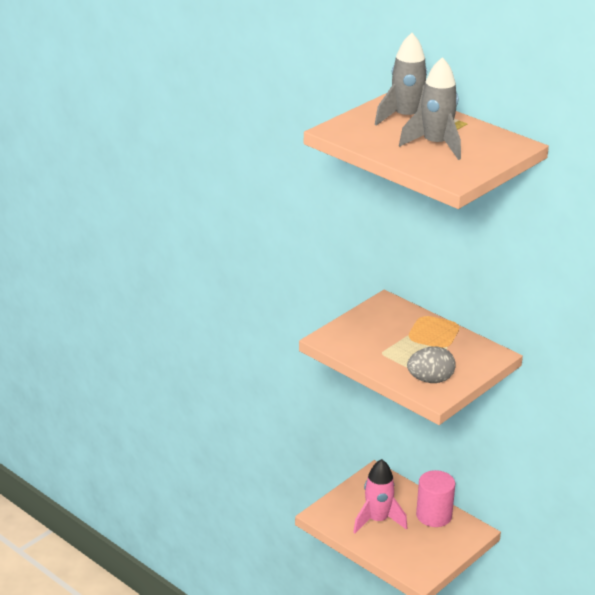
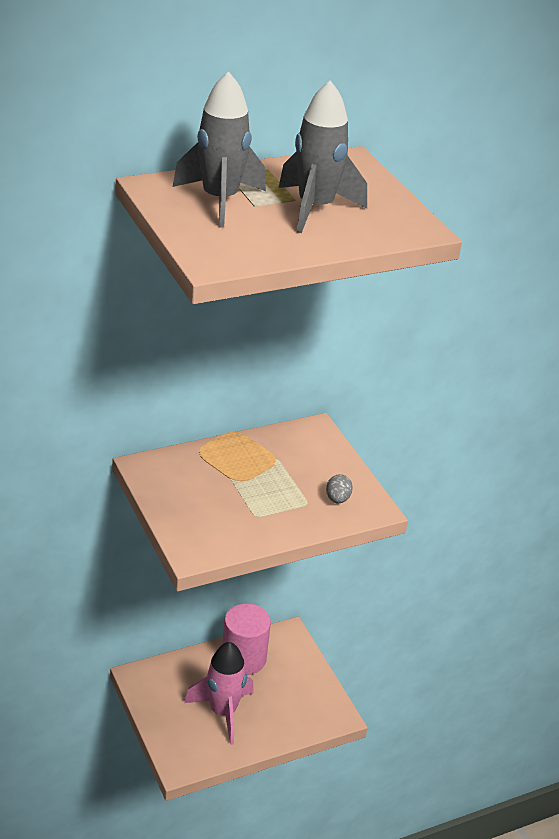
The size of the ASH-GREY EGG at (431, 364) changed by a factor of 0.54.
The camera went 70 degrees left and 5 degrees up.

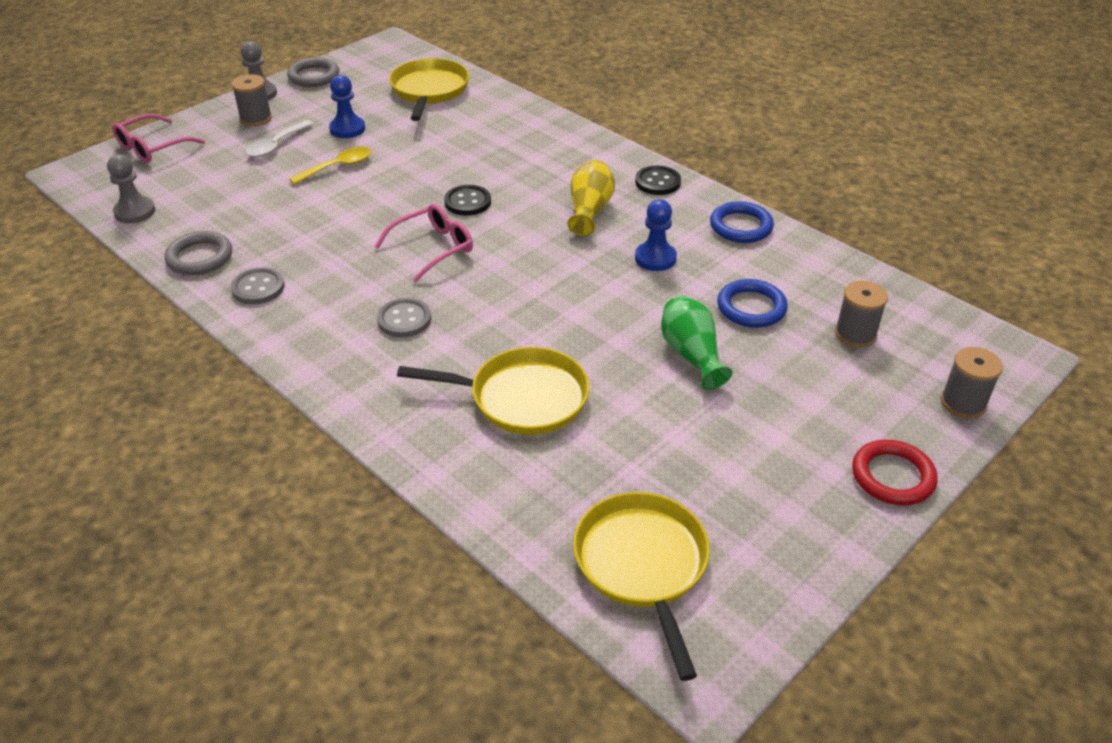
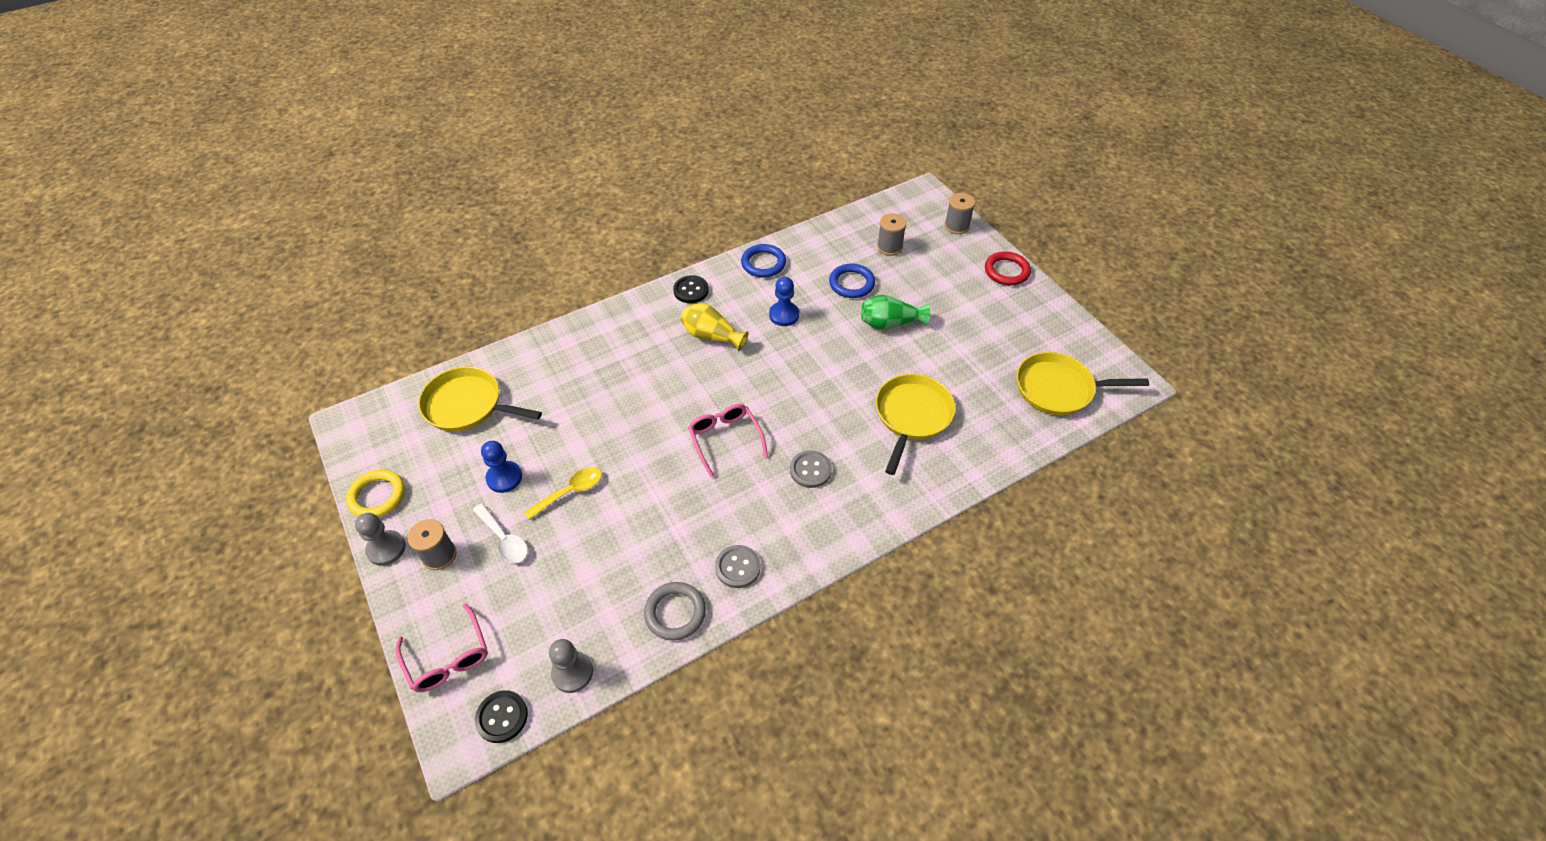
What was the ASH-GREY TORUS at (313, 72) turned into the GOLDEN TORUS at (375, 494).
The EBONY SEWING BUTTON ended up elsewhere, having gone from (467, 200) to (501, 716).
The GOLDEN SPOON at (330, 166) ended up facing another way, 75 degrees clockwise from before.
The camera went 75 degrees left and 10 degrees up.

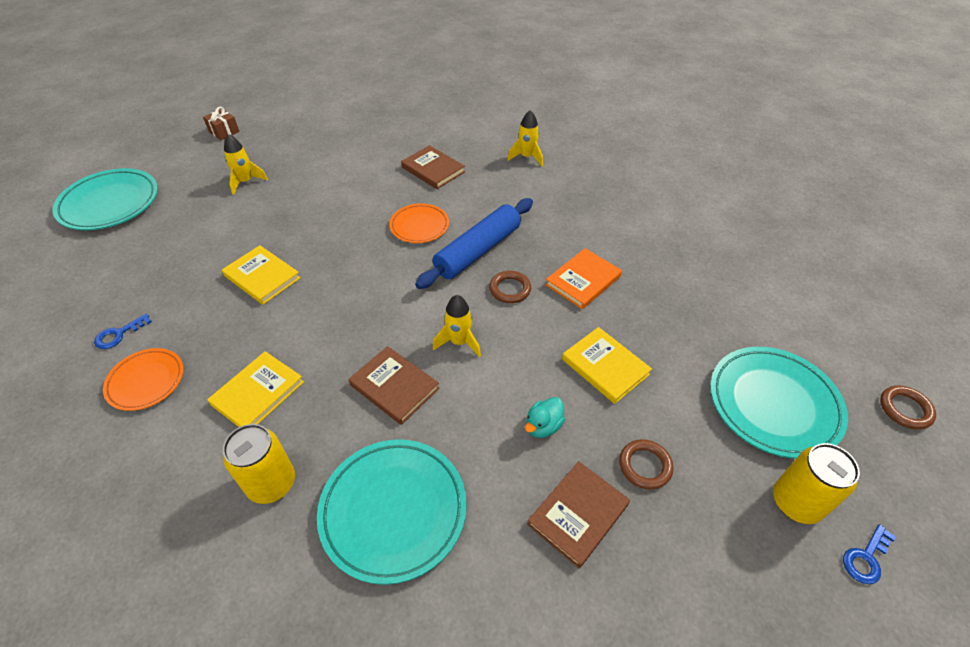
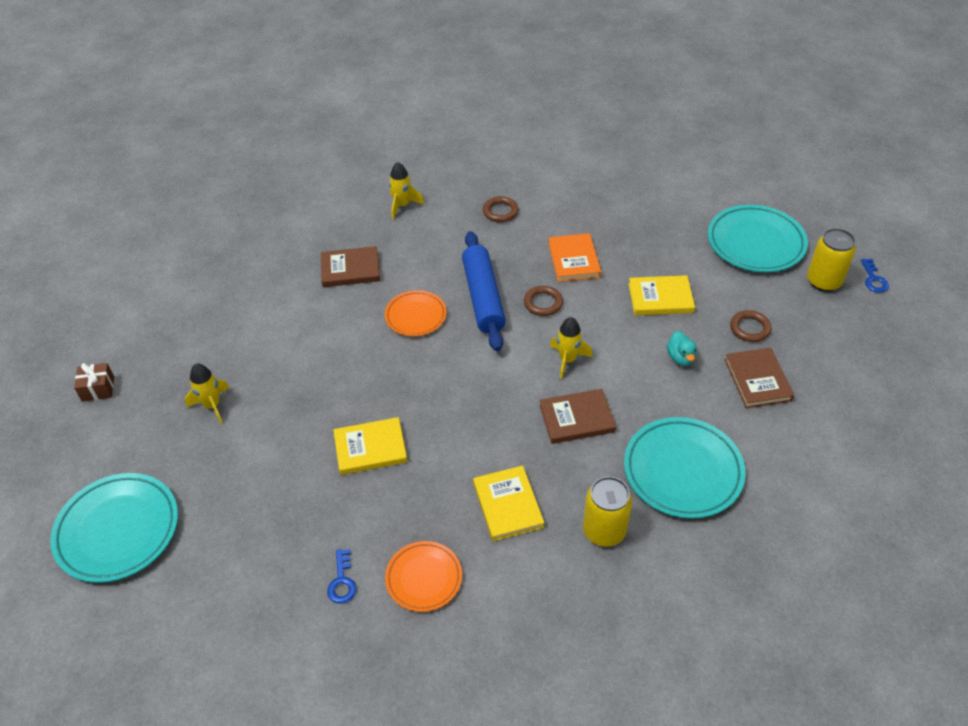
The DARK BROWN TORUS ended up elsewhere, having gone from (908, 407) to (500, 209).
The camera went 50 degrees left and 0 degrees up.

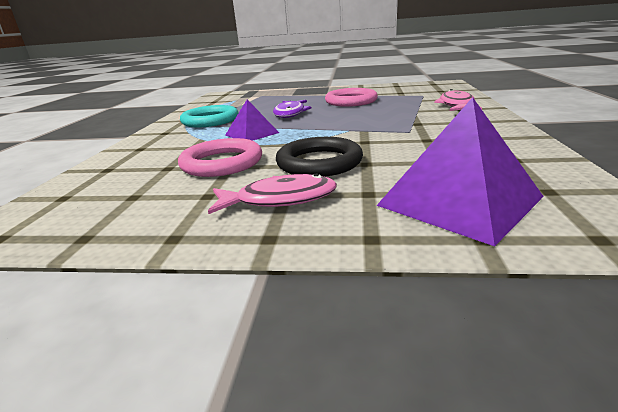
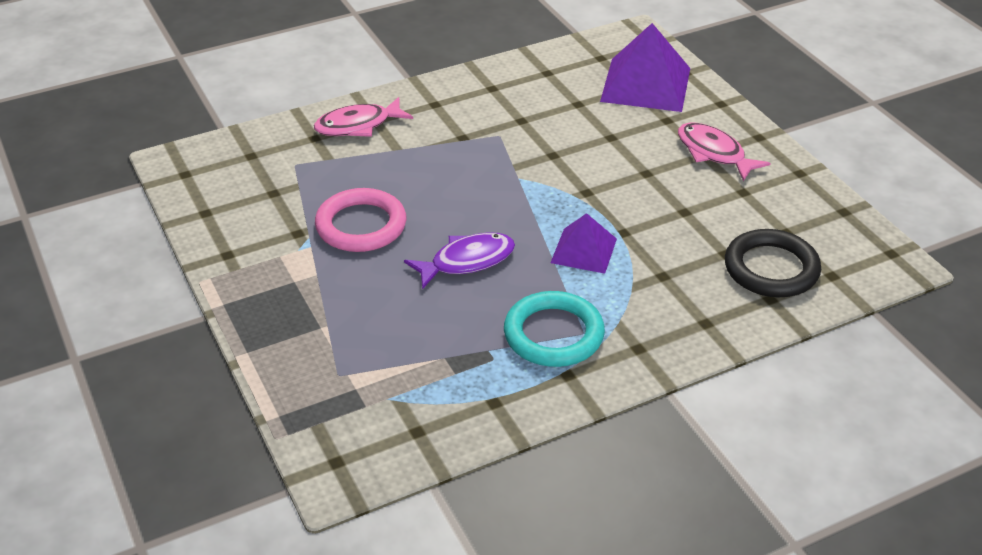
The EBONY TORUS ended up elsewhere, having gone from (319, 157) to (773, 263).
The second view lost the PINK TORUS at (220, 157).
The camera went 125 degrees left and 15 degrees up.

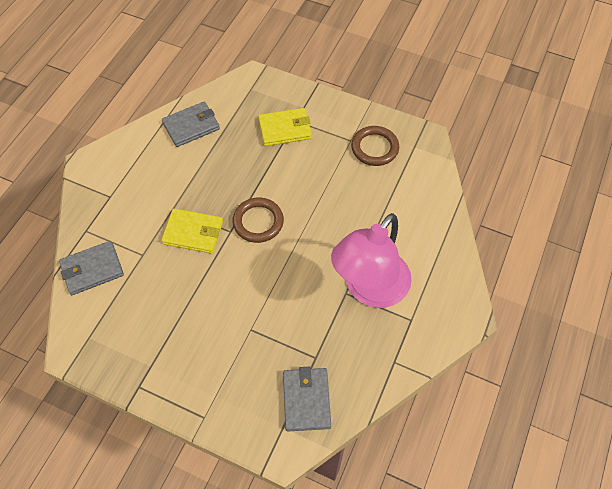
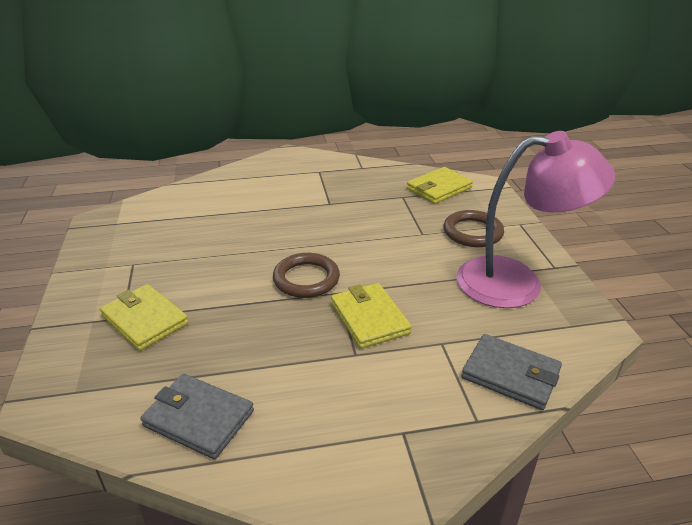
What was the ASH-GREY WALLET at (307, 399) turned into the GOLDEN WALLET at (440, 185).
The DARK BROWN TORUS ended up elsewhere, having gone from (375, 146) to (473, 228).
The PINK DESK LAMP ended up elsewhere, having gone from (371, 260) to (536, 219).
The camera went 125 degrees left and 25 degrees down.

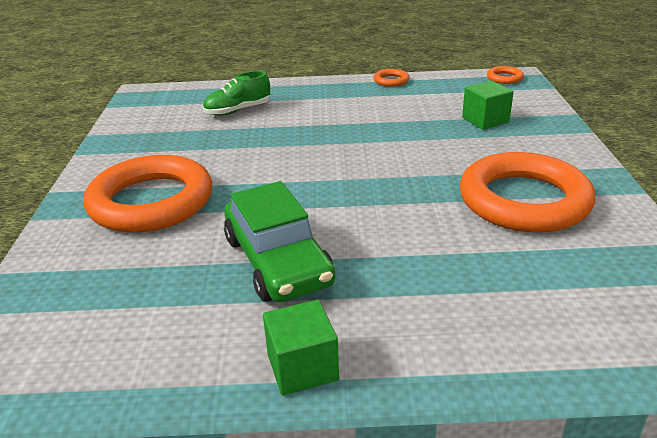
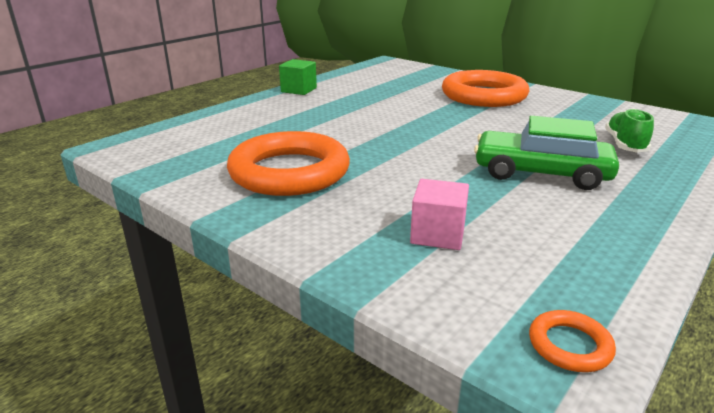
What was the EMERALD BLOCK at (488, 105) turned into the PINK BLOCK at (439, 214).
The EMERALD AUTOMOBILE ended up elsewhere, having gone from (279, 241) to (546, 153).
The second view lost the ORANGE-COLOURED TORUS at (392, 78).
The camera went 130 degrees right and 5 degrees down.

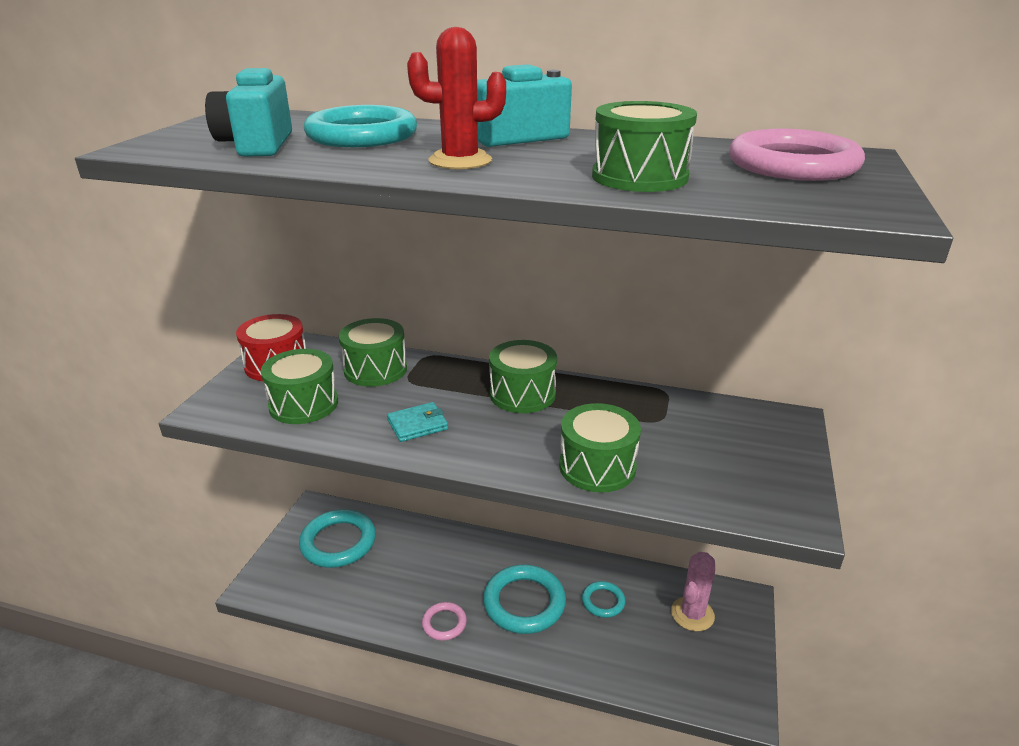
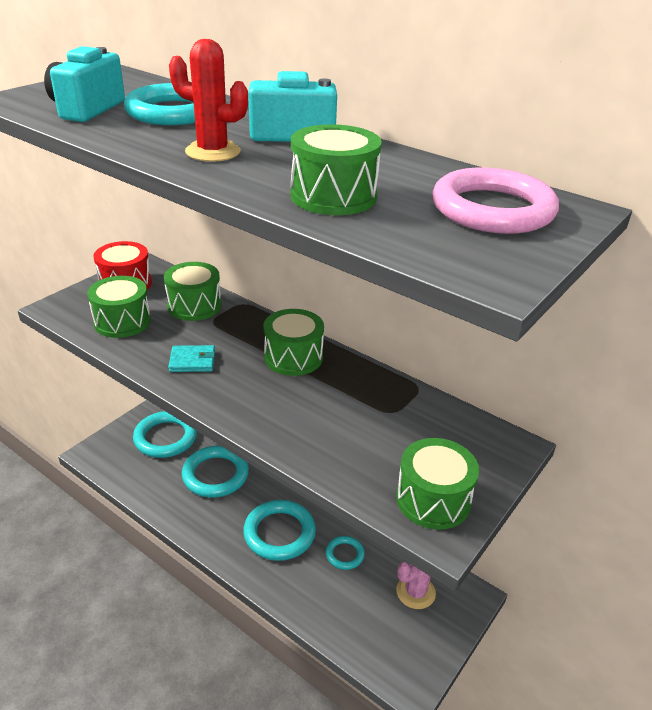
The second view gained the TURQUOISE TORUS at (215, 472).
The EMERALD DRUM ended up elsewhere, having gone from (600, 448) to (437, 484).
The second view lost the PINK TORUS at (444, 621).
The camera went 20 degrees right and 5 degrees up.

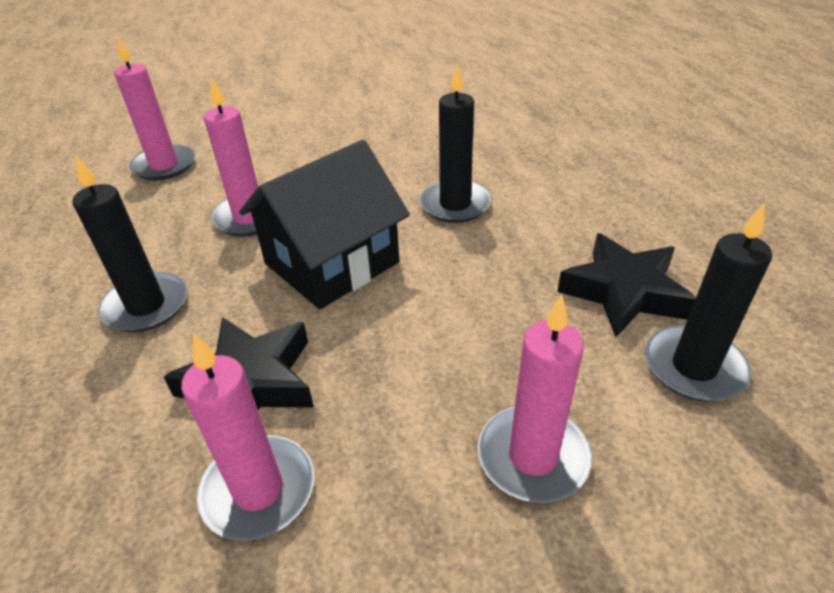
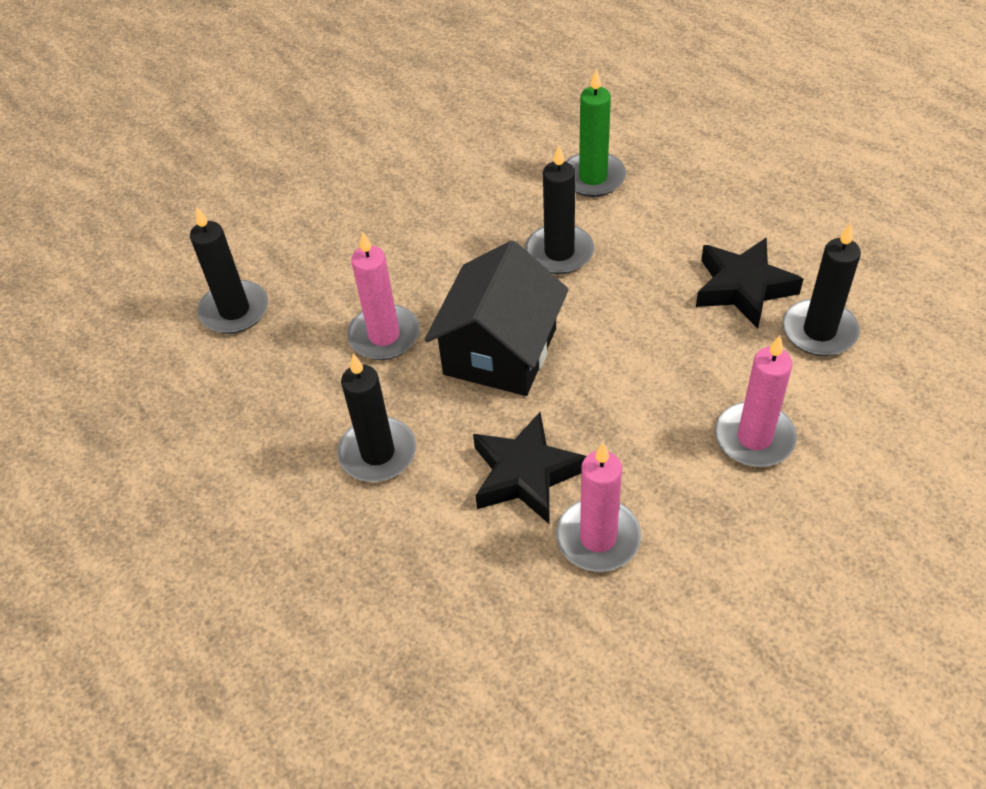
What was the PINK CANDLE at (154, 108) turned into the EBONY CANDLE at (229, 270).
The second view gained the EMERALD CANDLE at (596, 133).
The camera went 25 degrees left and 10 degrees up.

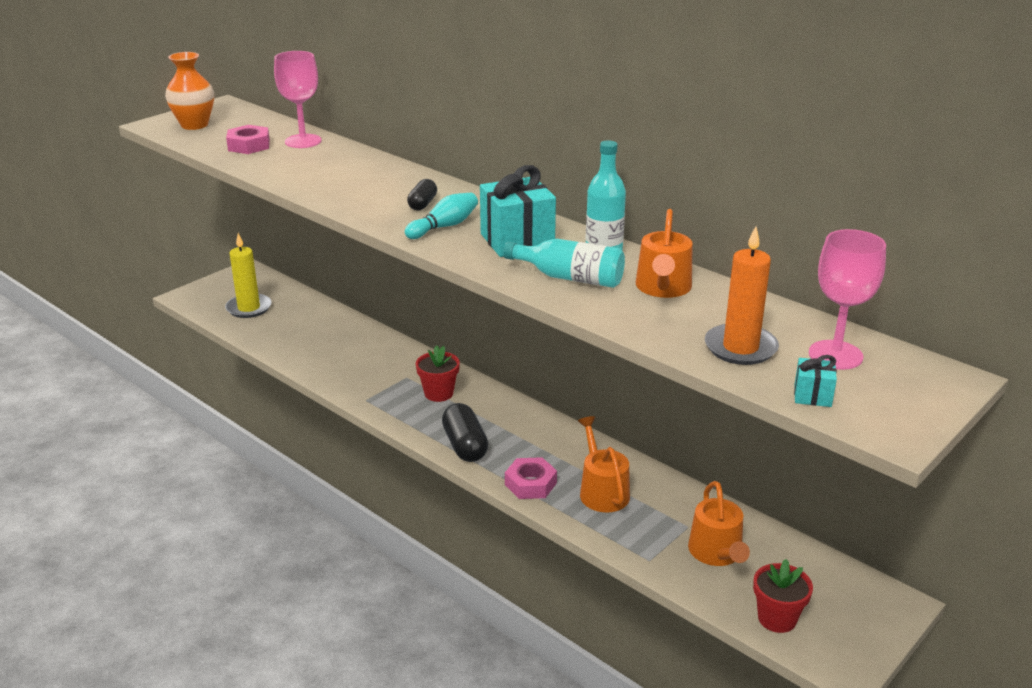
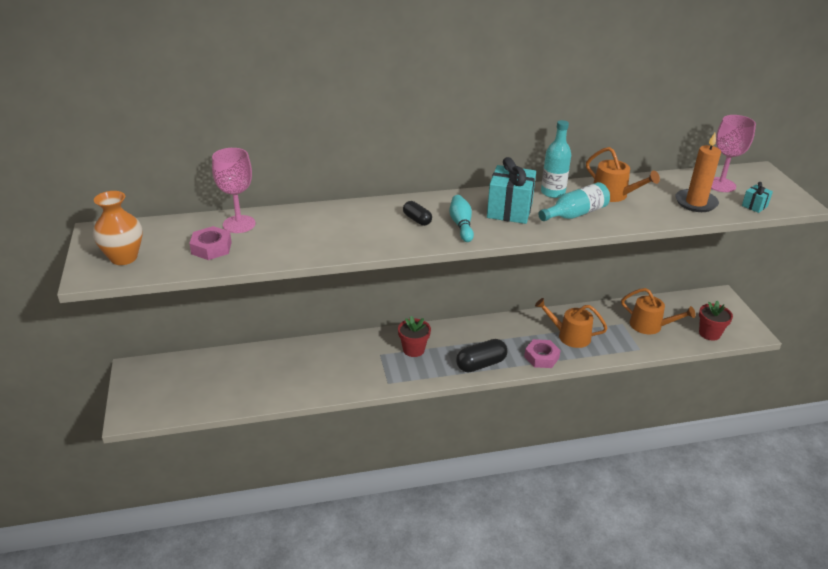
The EBONY CAPSULE at (465, 432) ended up facing another way, 45 degrees counterclockwise from before.
The second view lost the GOLDEN CANDLE at (248, 275).
The camera went 55 degrees left and 5 degrees up.

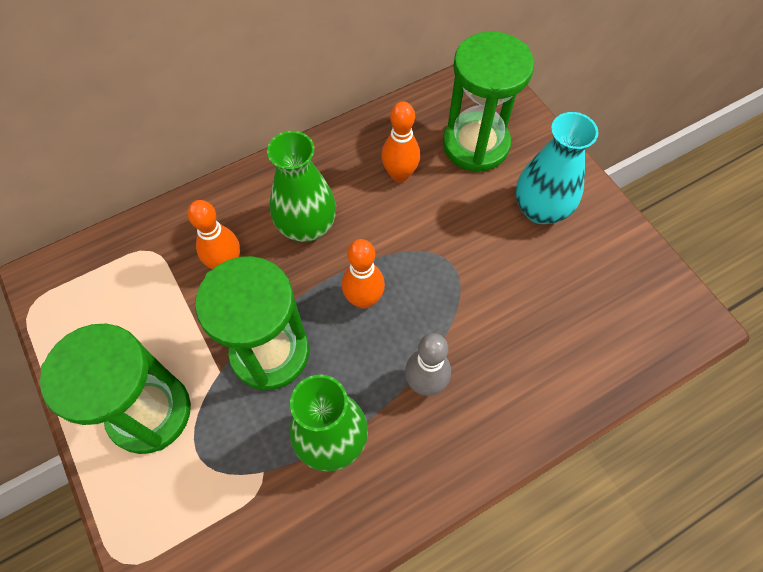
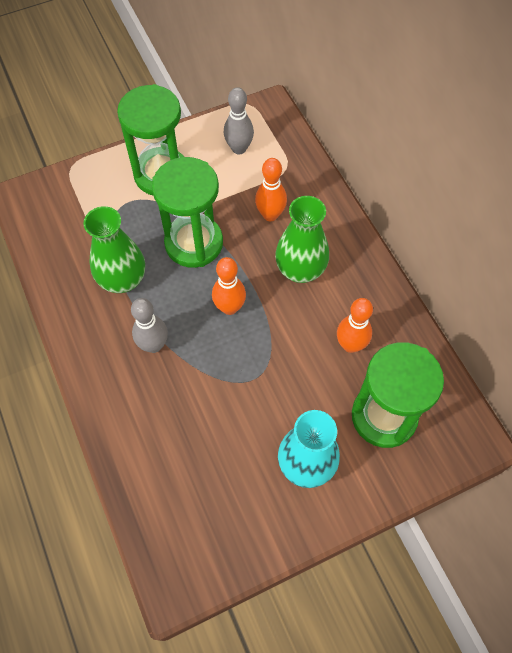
The second view gained the ASH-GREY BOWLING PIN at (239, 120).
The camera went 95 degrees right and 0 degrees up.

